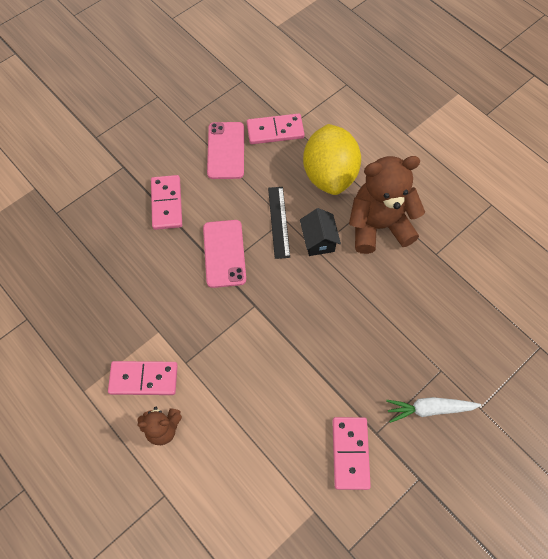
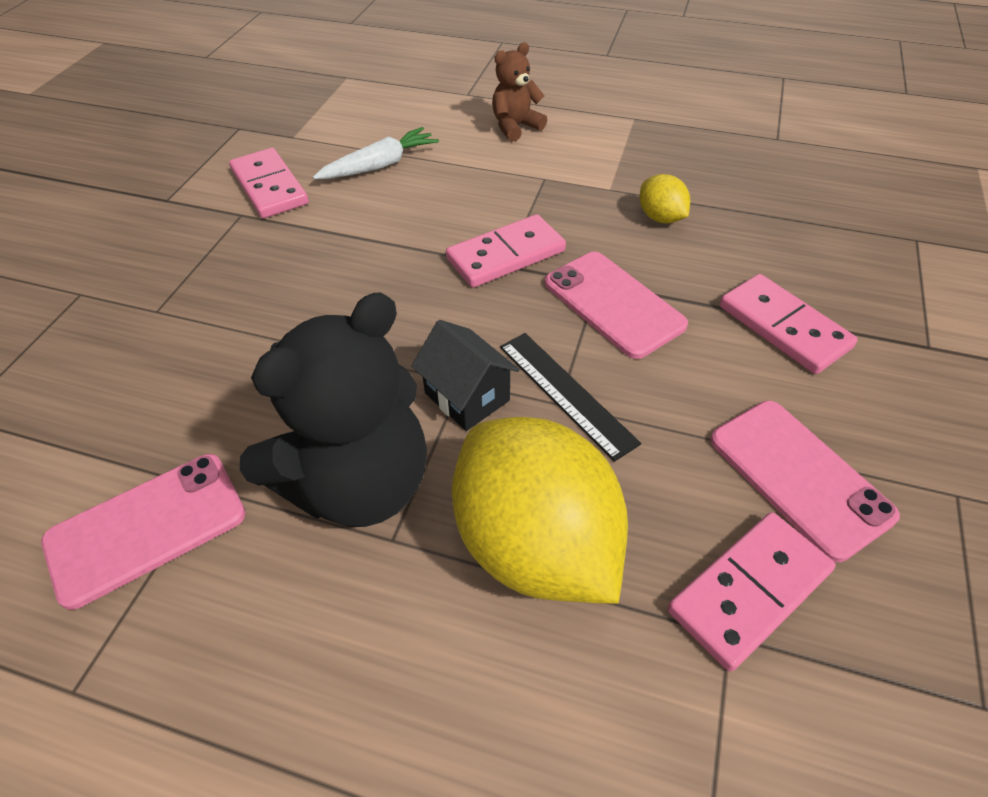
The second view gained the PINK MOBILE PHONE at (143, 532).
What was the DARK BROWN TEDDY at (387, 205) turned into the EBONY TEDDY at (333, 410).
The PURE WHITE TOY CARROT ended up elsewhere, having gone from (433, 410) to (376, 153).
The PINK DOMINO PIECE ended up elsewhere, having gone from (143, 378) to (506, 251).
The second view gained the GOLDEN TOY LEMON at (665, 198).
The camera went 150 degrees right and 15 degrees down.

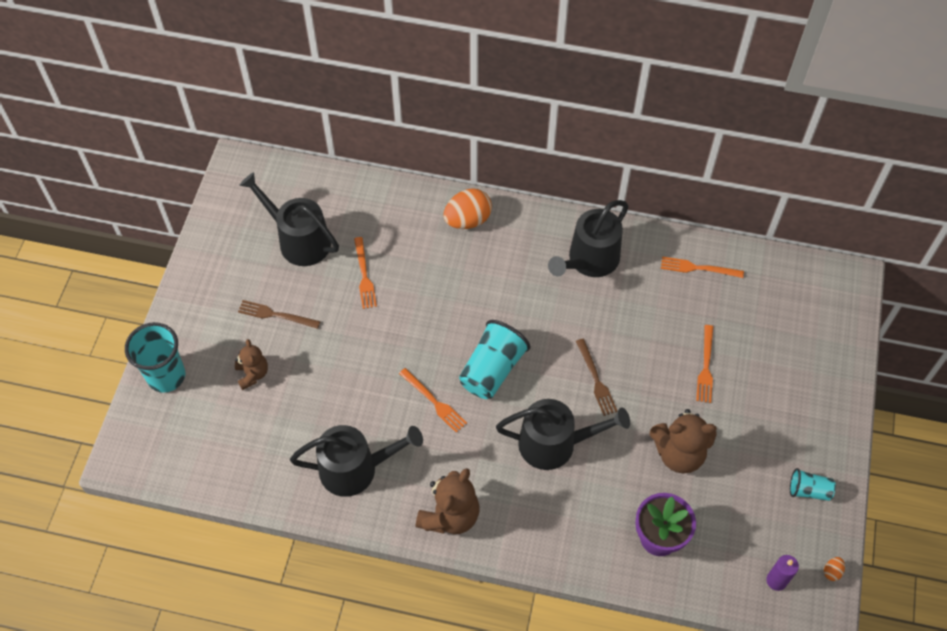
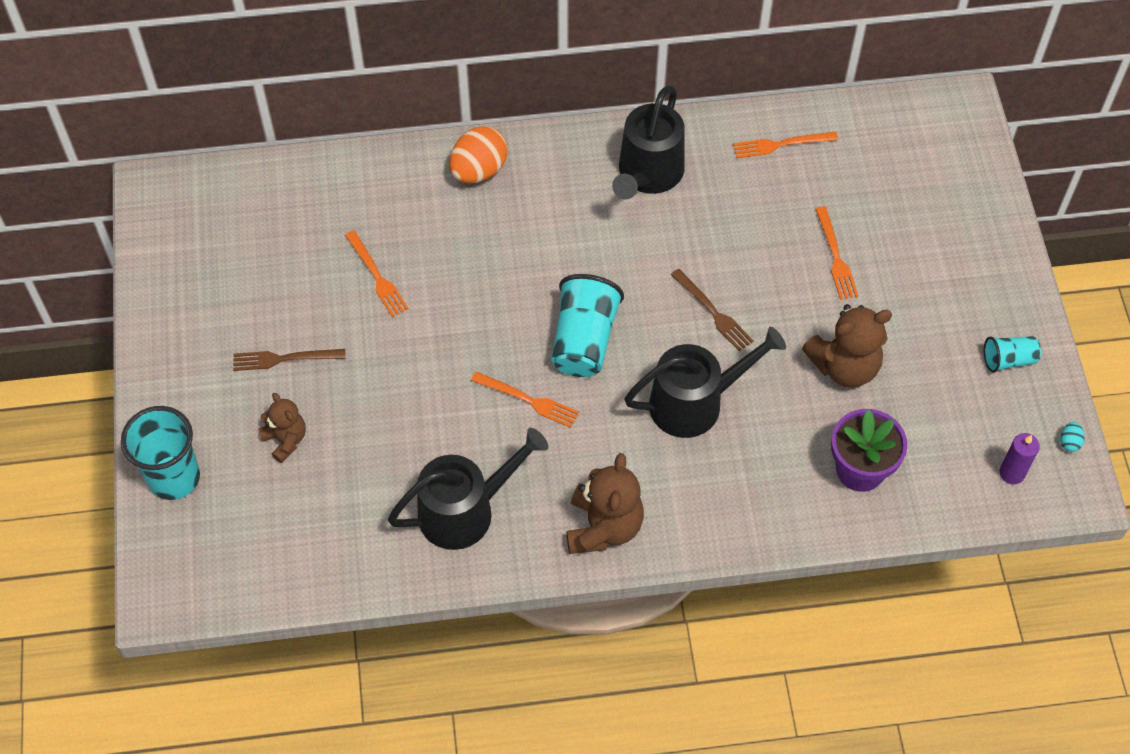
What was the ORANGE-COLOURED EGG at (834, 569) turned into the TURQUOISE EGG at (1072, 437).
The second view lost the EBONY WATERING POT at (289, 219).
The camera went 20 degrees left and 0 degrees up.

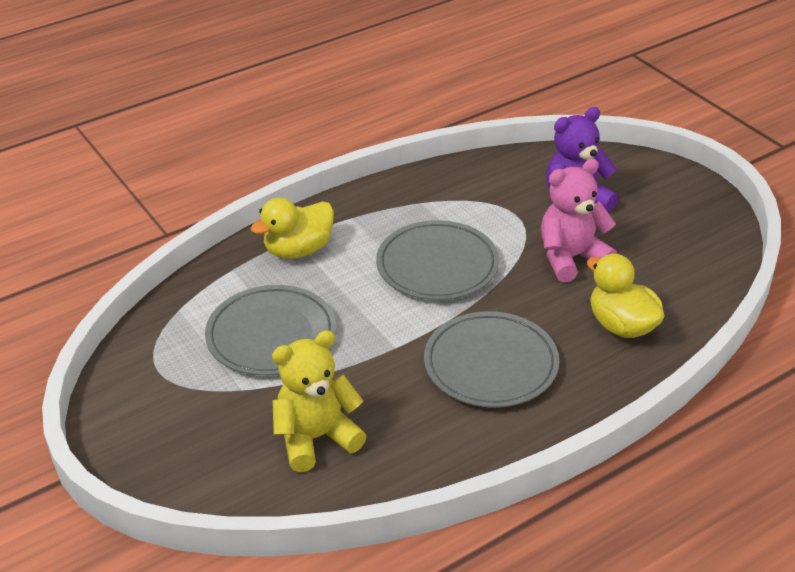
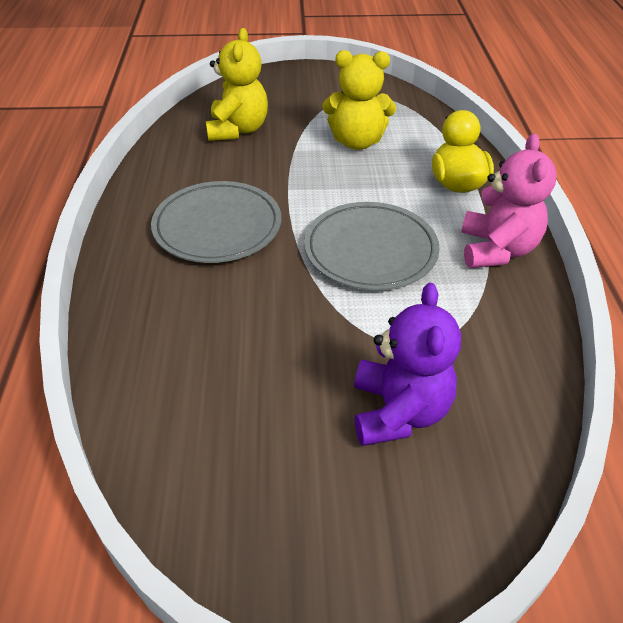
Where the ASH-GREY FLAT DISH stood at (270, 330), the GOLDEN TEDDY came to stand at (359, 100).
The PINK TEDDY ended up elsewhere, having gone from (579, 220) to (509, 201).
The second view lost the GOLDEN TOY DUCK at (625, 296).
The camera went 120 degrees right and 5 degrees up.

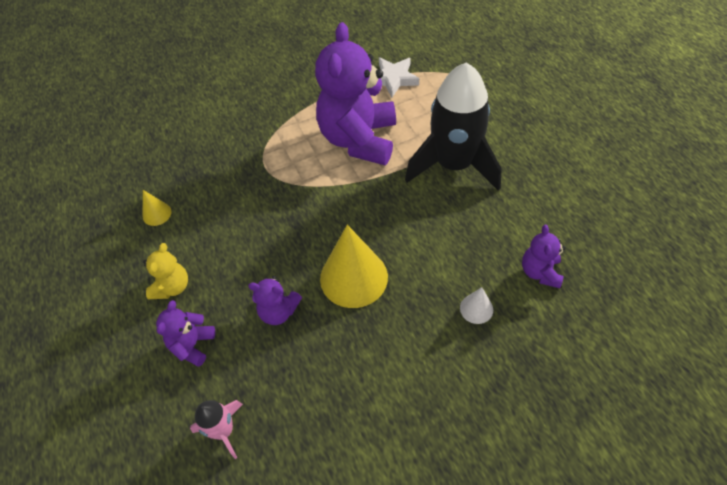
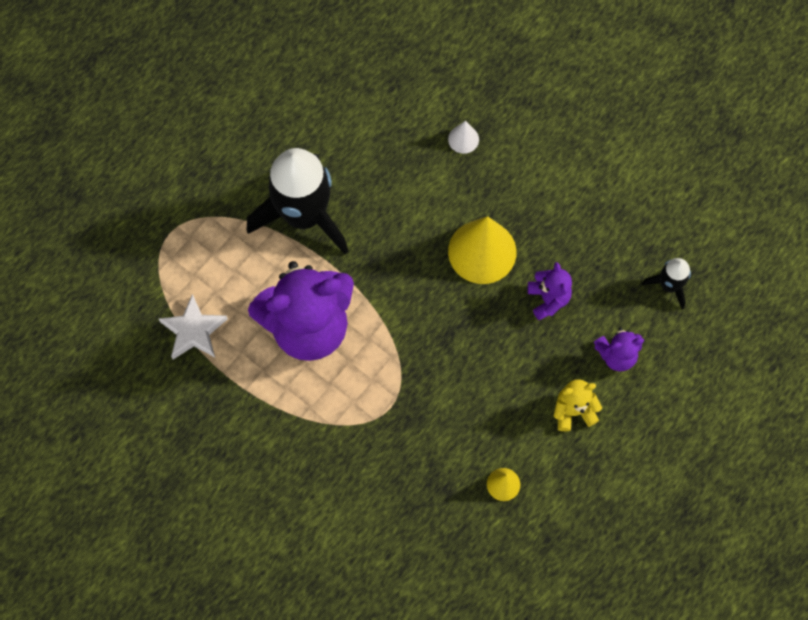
What was the PINK ROCKET at (216, 429) turned into the EBONY ROCKET at (666, 283).
The second view lost the VIOLET TEDDY at (544, 256).
The camera went 120 degrees left and 15 degrees up.

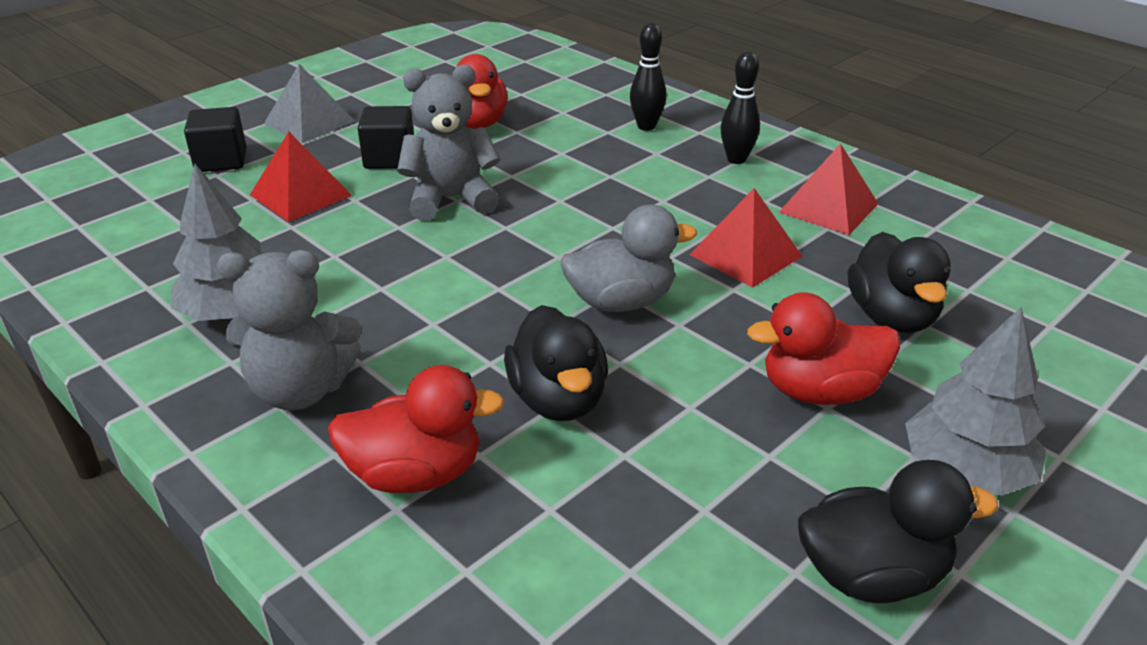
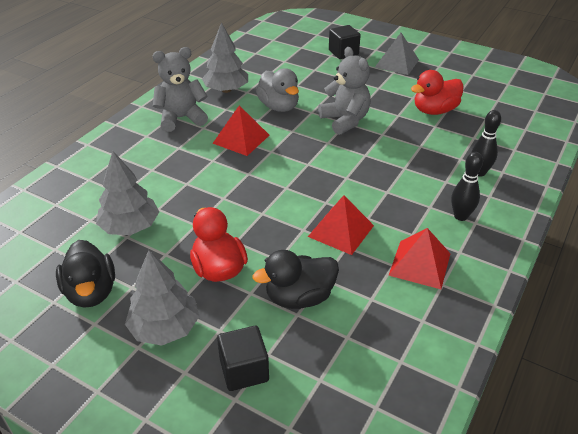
The second view gained the ASH-GREY TOY TREE at (127, 193).
The ASH-GREY TEDDY at (289, 330) ended up facing another way, 90 degrees clockwise from before.
The CRIMSON SOLID PYRAMID ended up elsewhere, having gone from (301, 177) to (241, 130).
The EBONY BLOCK ended up elsewhere, having gone from (386, 137) to (243, 358).
The ASH-GREY TOY DUCK ended up elsewhere, having gone from (629, 258) to (277, 90).
The second view lost the CRIMSON TOY DUCK at (416, 429).
The second view lost the EBONY TOY DUCK at (556, 363).
The camera went 75 degrees right and 5 degrees up.

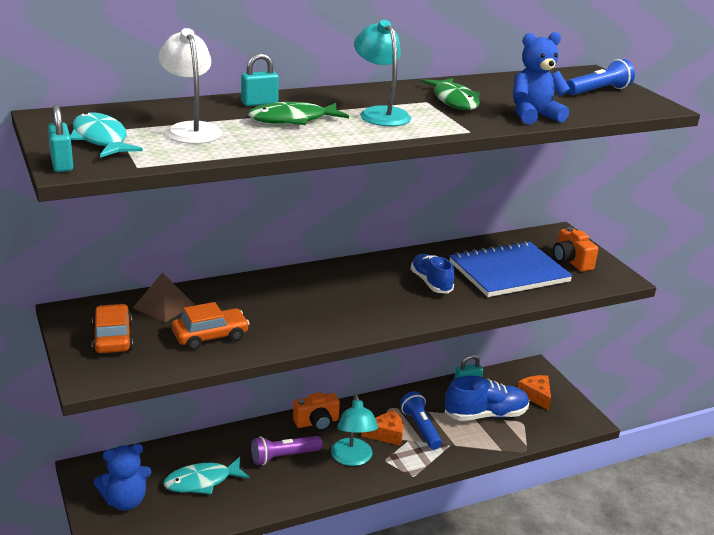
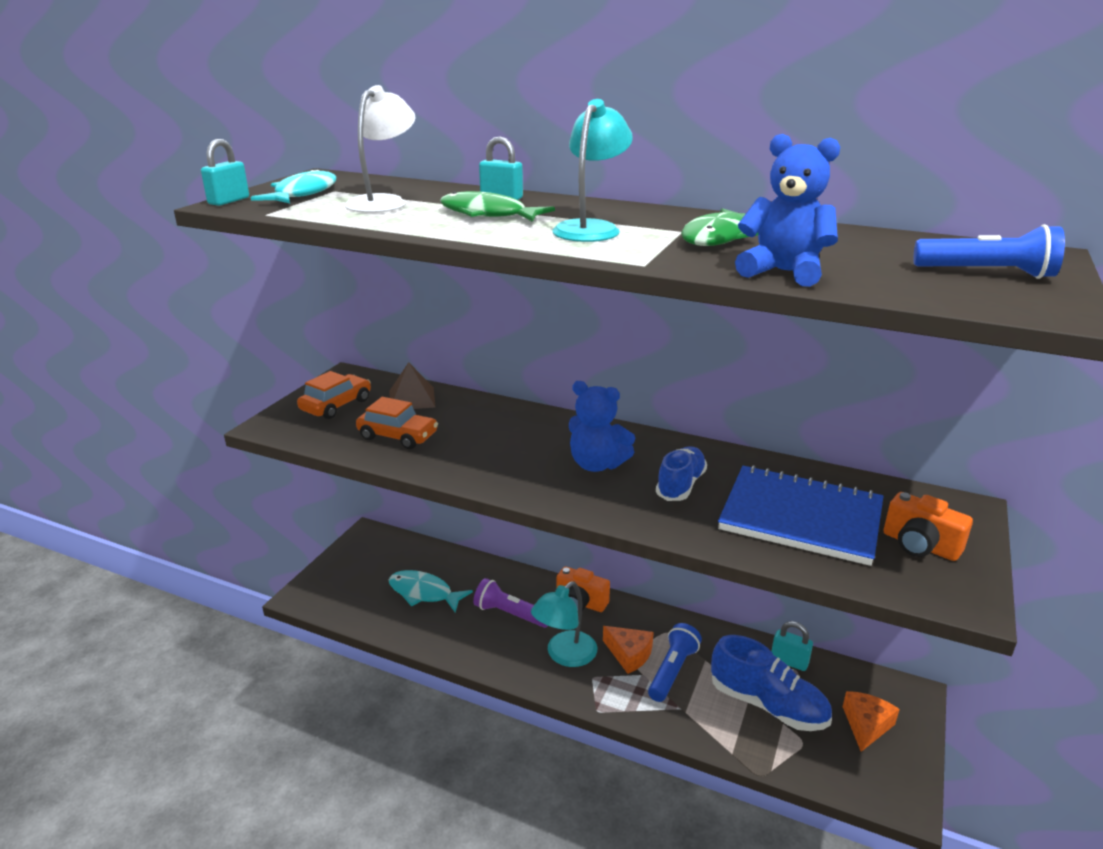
The BLUE TEDDY ended up elsewhere, having gone from (123, 477) to (602, 426).
The ORANGE-COLOURED COMPACT CAMERA at (575, 249) ended up facing another way, 75 degrees counterclockwise from before.
The camera went 50 degrees right and 0 degrees up.

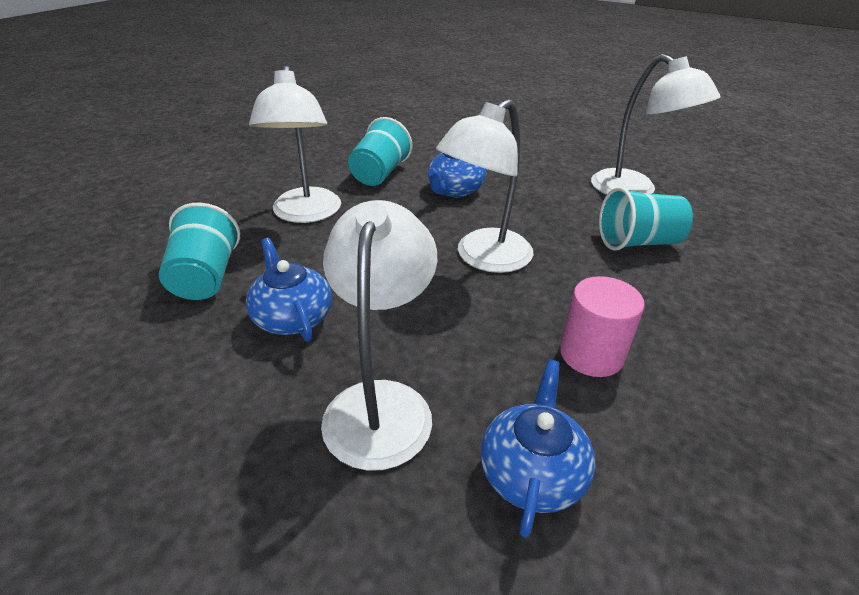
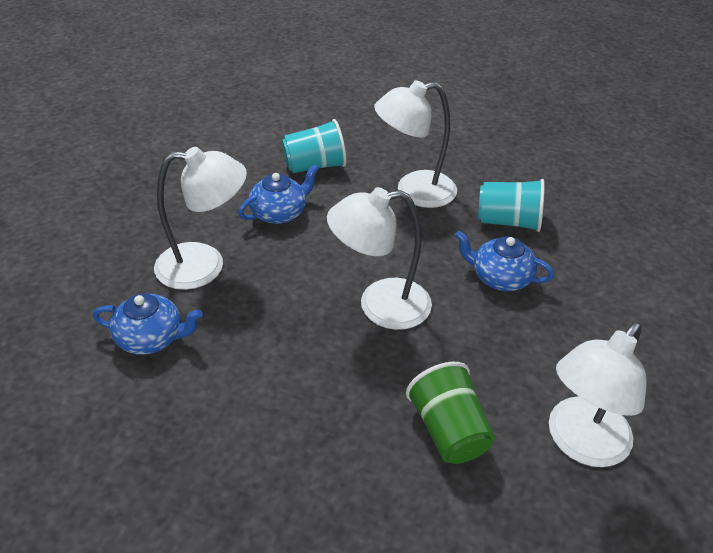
The PURE WHITE DESK LAMP at (484, 186) ended up facing another way, 45 degrees counterclockwise from before.
What was the TURQUOISE CUP at (646, 219) turned into the EMERALD CUP at (450, 413).
The second view lost the PINK CYLINDER SHAPE at (602, 326).
The camera went 80 degrees right and 5 degrees up.

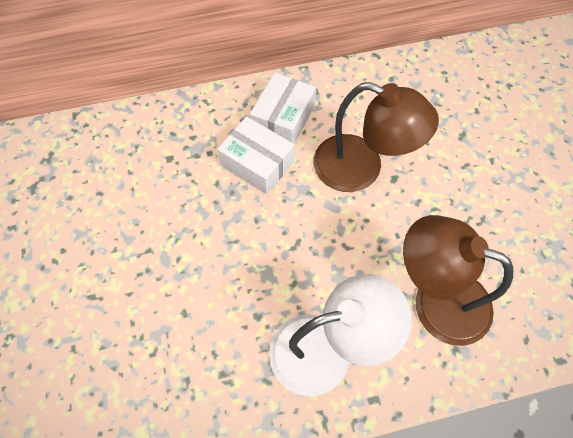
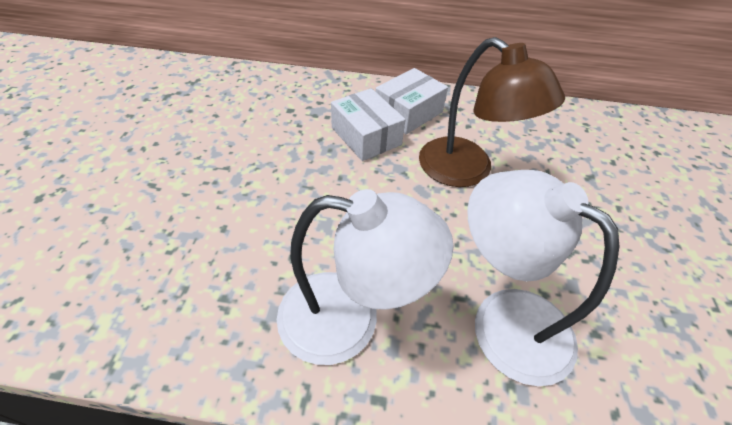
What was the DARK BROWN DESK LAMP at (458, 280) turned into the PURE WHITE DESK LAMP at (543, 278).
The camera went 20 degrees right and 15 degrees down.

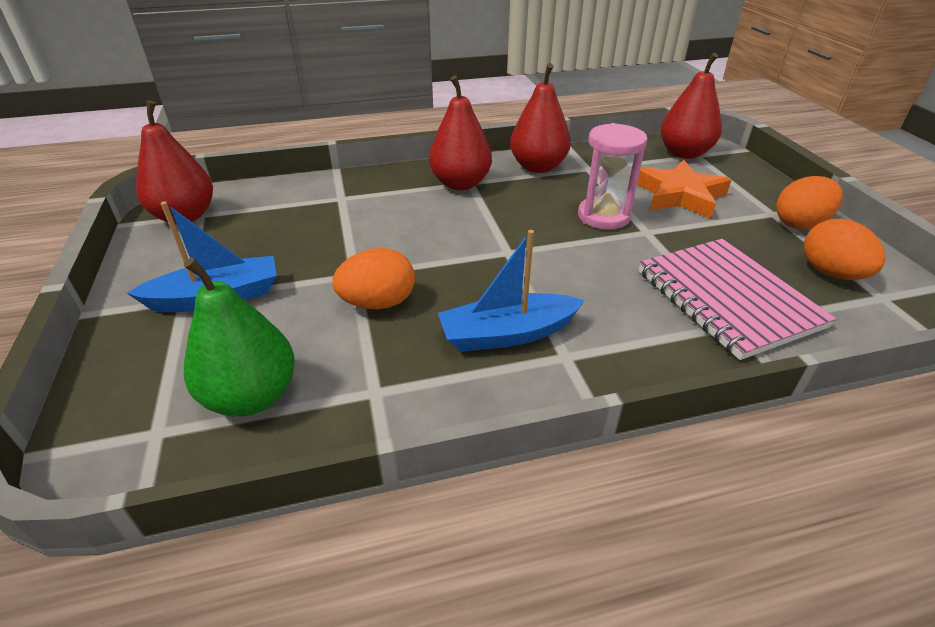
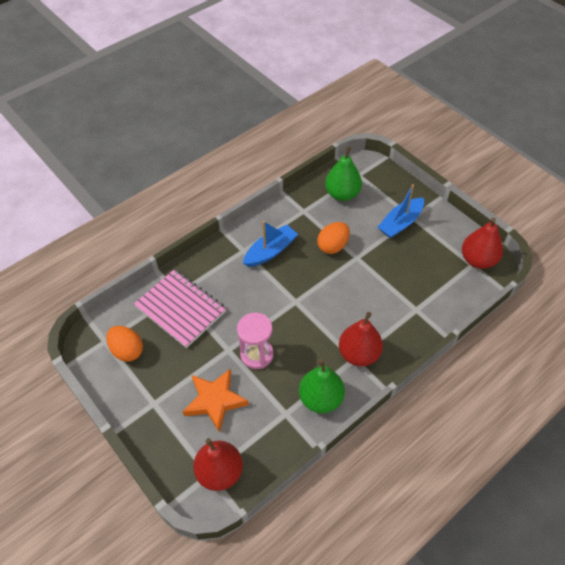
What was the CRIMSON PEAR FRUIT at (540, 118) turned into the EMERALD PEAR FRUIT at (322, 386).
The second view lost the ORANGE-COLOURED EGG at (809, 202).
The camera went 155 degrees right and 15 degrees up.

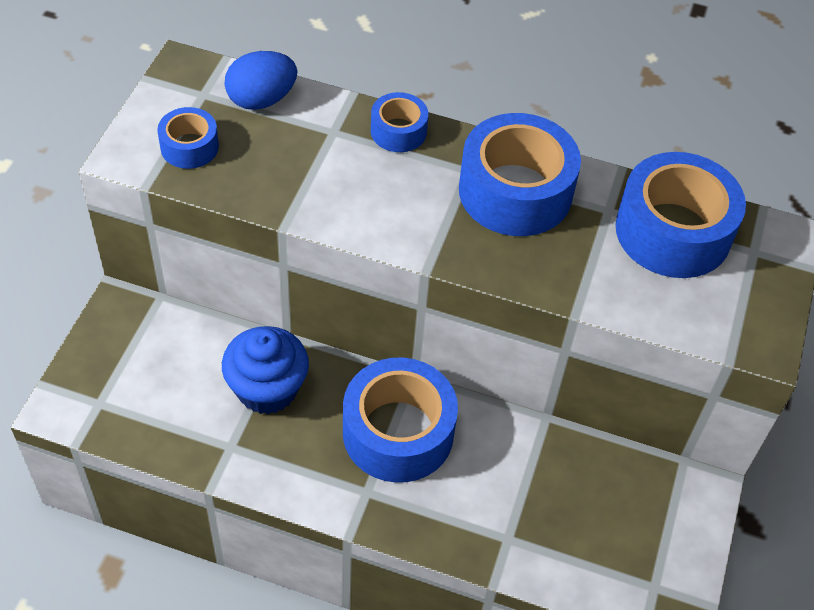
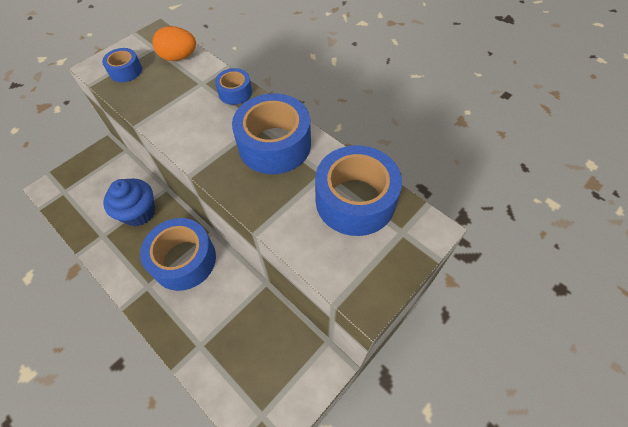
What was the BLUE EGG at (261, 80) turned into the ORANGE-COLOURED EGG at (174, 43).
The camera went 30 degrees right and 5 degrees up.

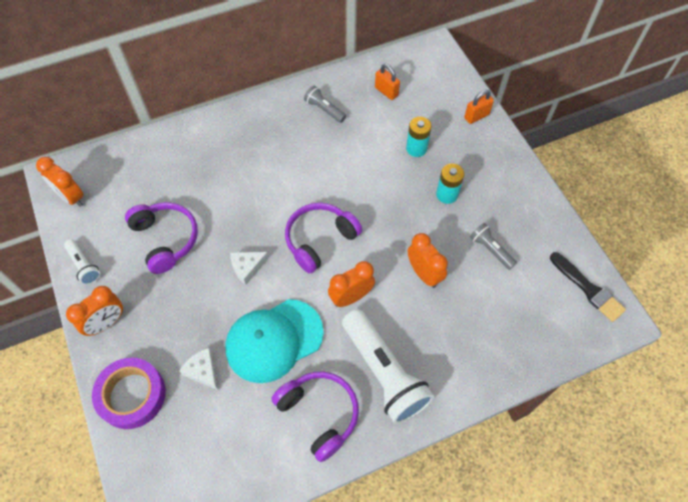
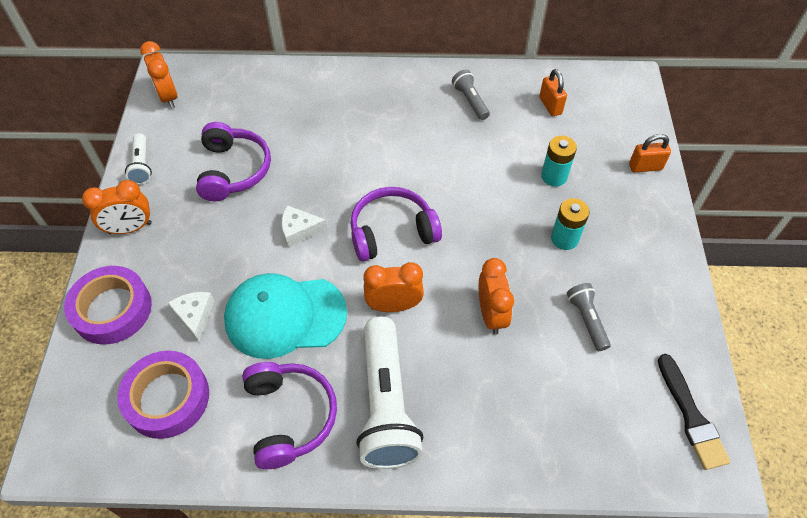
The second view gained the VIOLET STICKY TAPE at (163, 395).
The camera went 25 degrees right and 5 degrees down.

